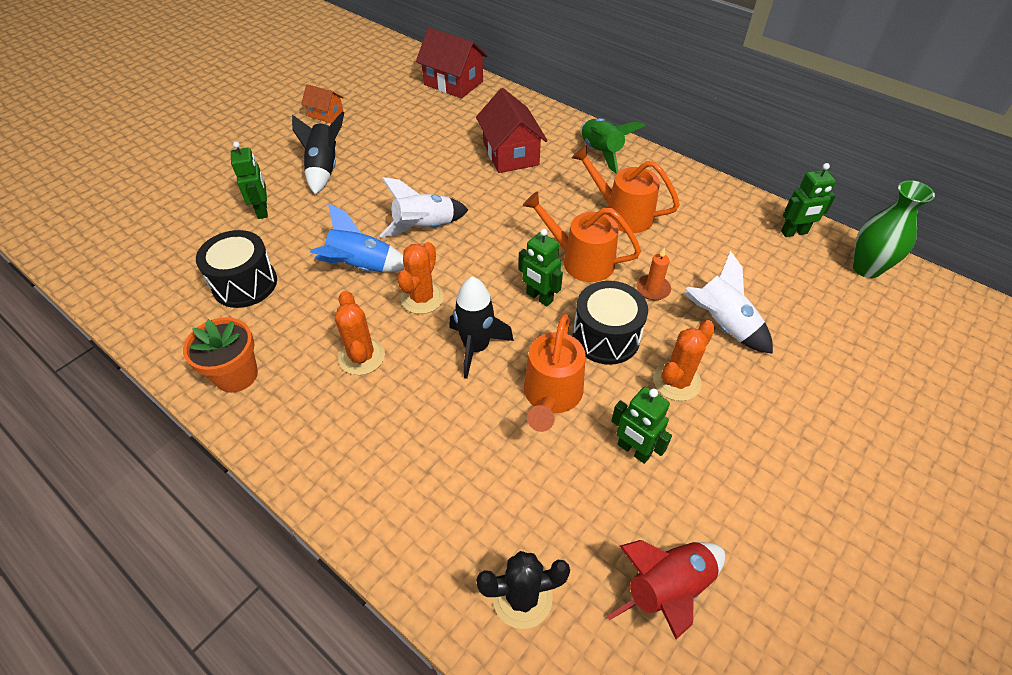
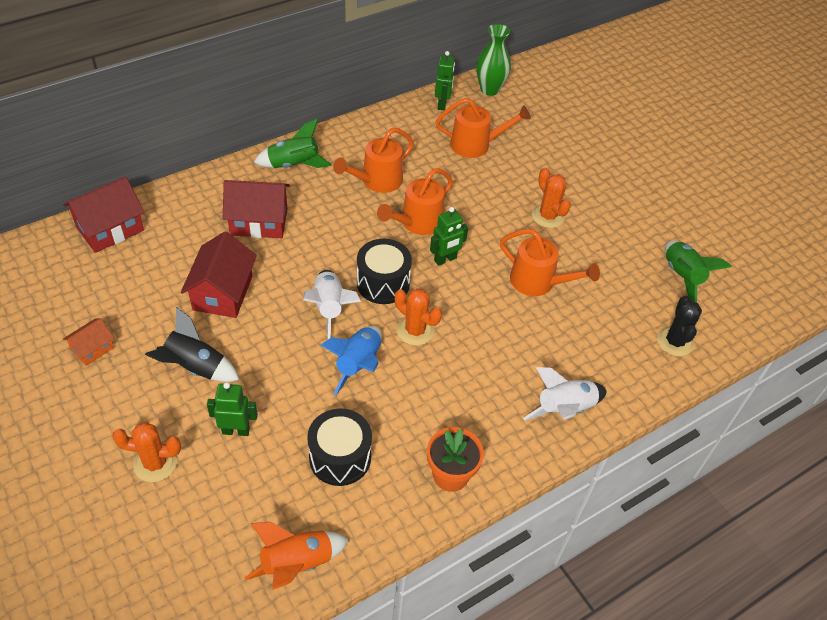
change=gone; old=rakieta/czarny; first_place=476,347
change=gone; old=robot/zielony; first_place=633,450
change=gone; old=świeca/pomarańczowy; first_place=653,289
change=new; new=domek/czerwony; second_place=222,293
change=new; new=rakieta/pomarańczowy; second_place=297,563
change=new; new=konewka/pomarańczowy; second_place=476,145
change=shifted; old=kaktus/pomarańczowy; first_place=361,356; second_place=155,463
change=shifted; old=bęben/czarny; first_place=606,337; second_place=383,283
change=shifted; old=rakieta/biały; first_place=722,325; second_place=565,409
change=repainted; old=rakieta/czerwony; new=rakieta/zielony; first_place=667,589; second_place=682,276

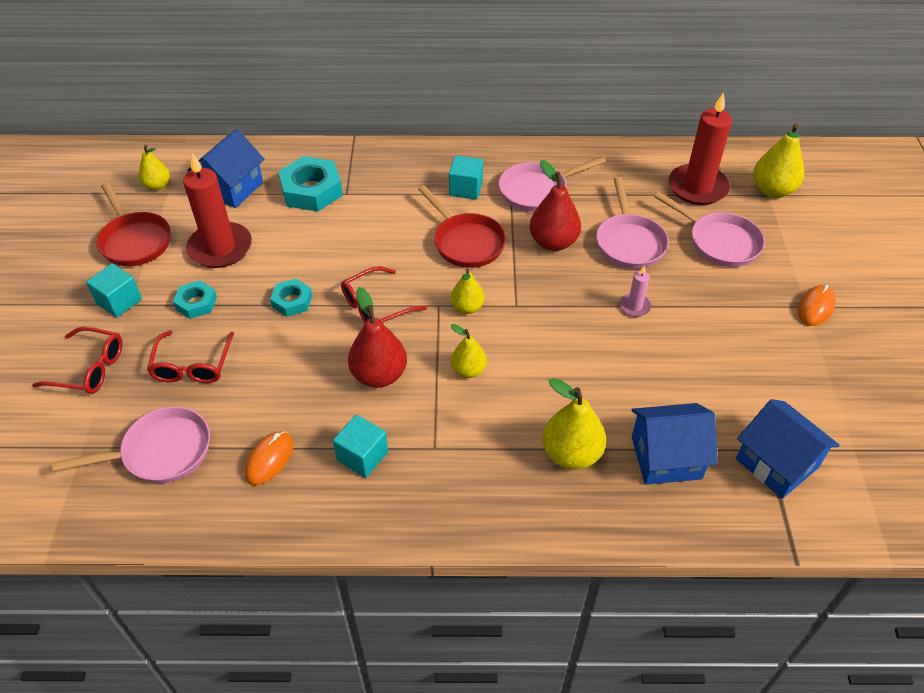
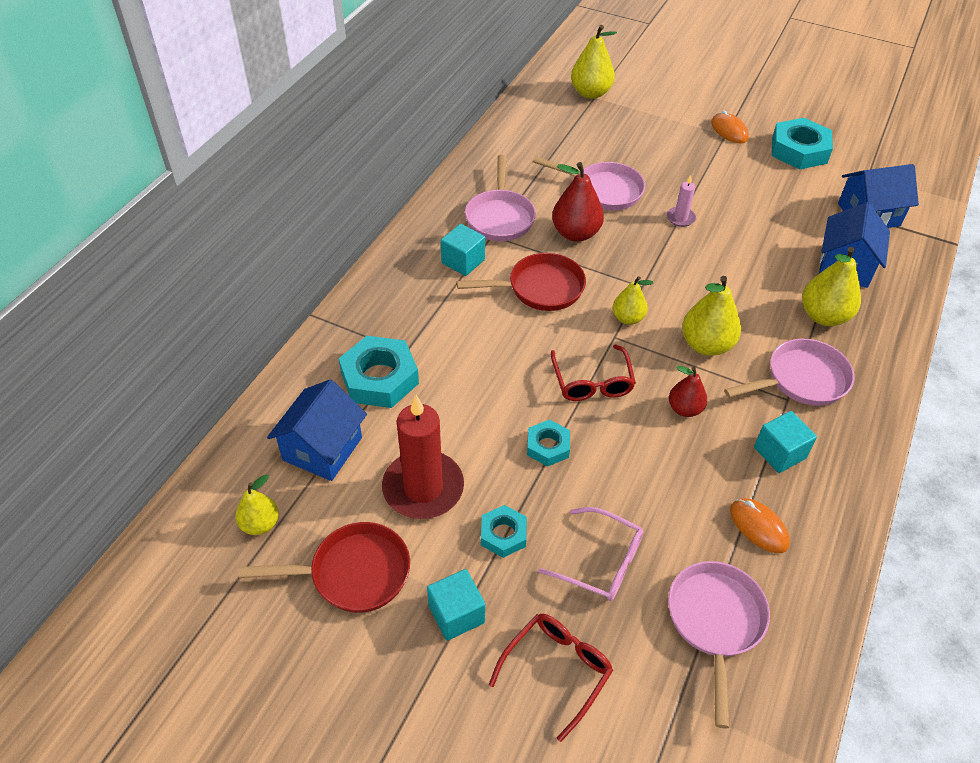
change=gone; old=świeca/czerwony; first_place=697,187
change=new; new=nakrętka/turkusowy; second_place=799,150
change=shifted; old=patelnia/różowy; first_place=719,242; second_place=801,380
change=repainted; old=okulary/czerwony; new=okulary/różowy; first_place=192,365; second_place=601,562
change=rotated; old=domek/niebieski; first_place=232,188; second_place=322,448; degrees=60
change=scaled; old=gruszka/czerwony; first_place=379,375; second_place=684,409; factor=0.62
change=scaled; old=gruszka/żółty; first_place=468,370; second_place=706,345; factor=1.6

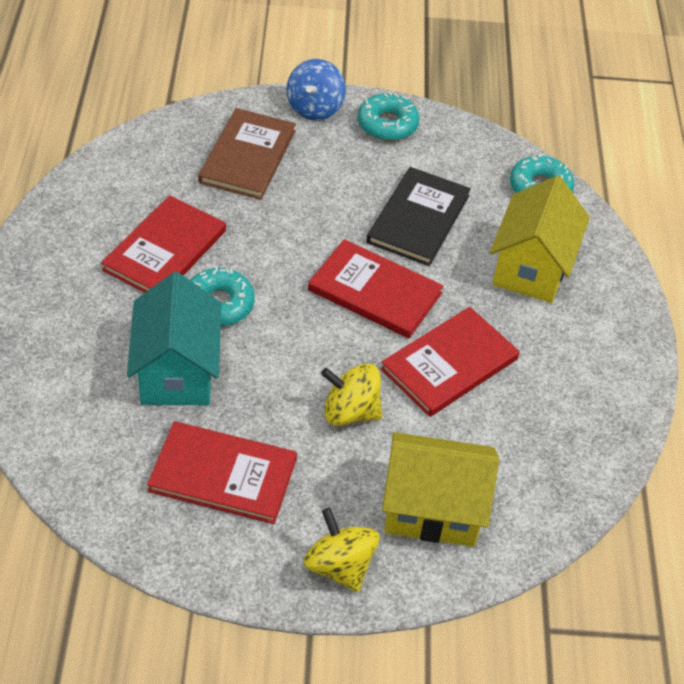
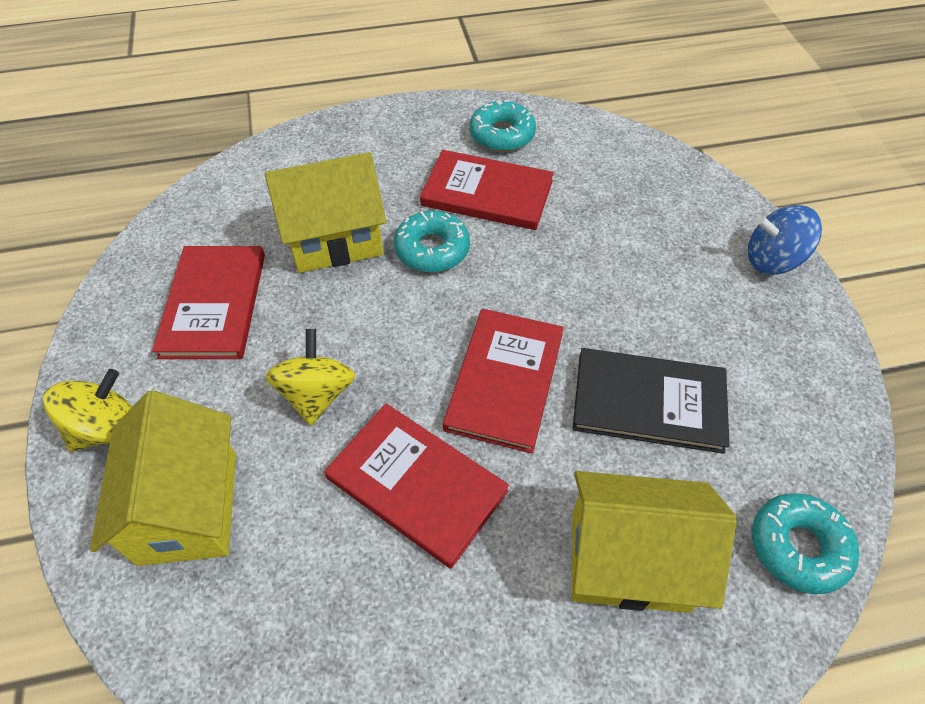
change=gone; old=książka/brązowy; first_place=248,156
change=shifted; old=donut/turkusowy; first_place=387,124; second_place=502,135
change=repainted; old=domek/turkusowy; new=domek/żółty; first_place=177,371; second_place=335,240

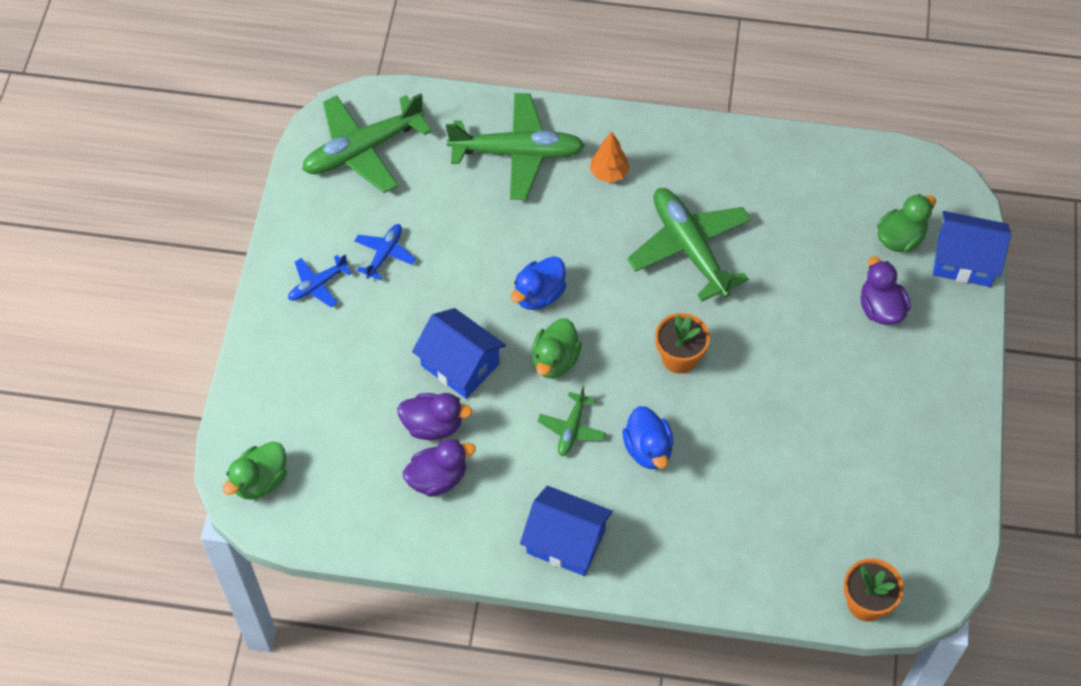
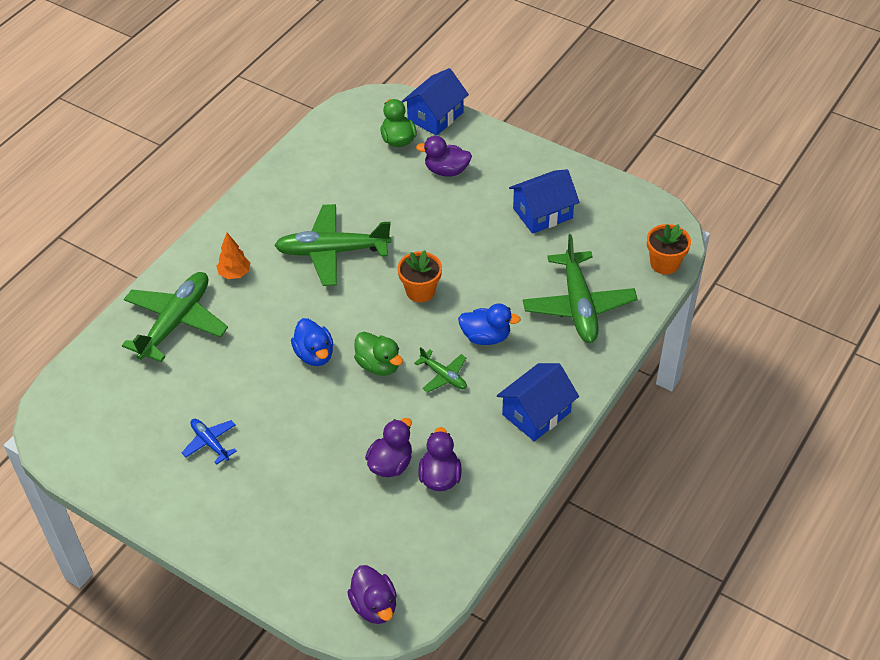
change=gone; old=samolot/niebieski; first_place=317,285
change=shifted; old=samolot/zielony; first_place=363,150; second_place=578,306
change=shifted; old=domek/niebieski; first_place=460,364; second_place=542,213
change=repainted; old=kaczka/zielony; new=kaczka/fioletowy; first_place=260,481; second_place=374,606

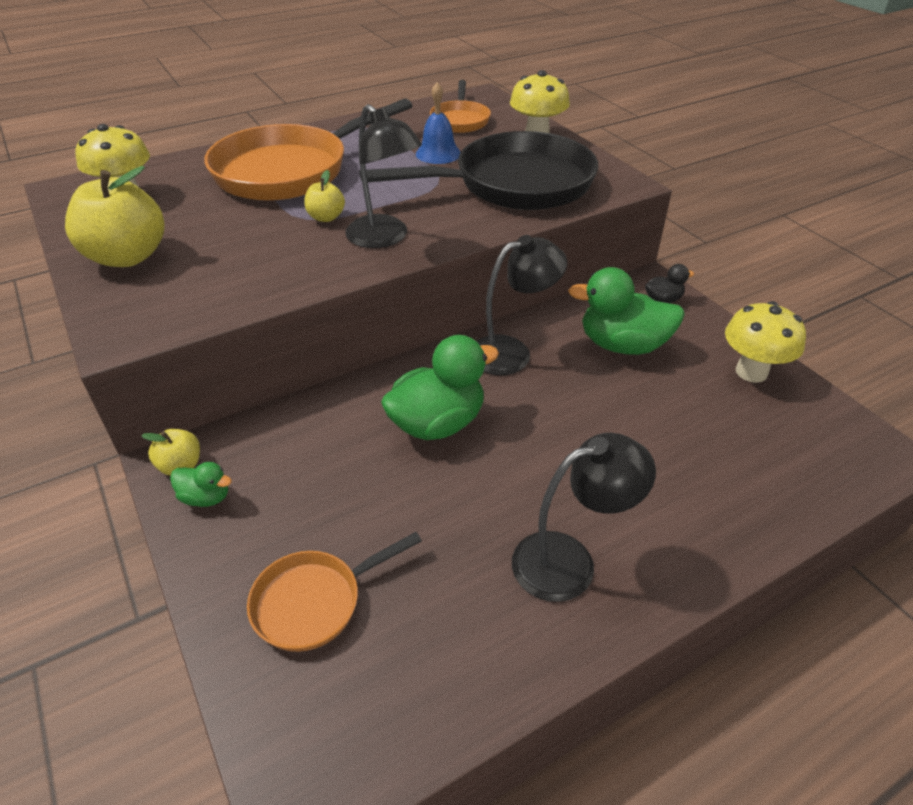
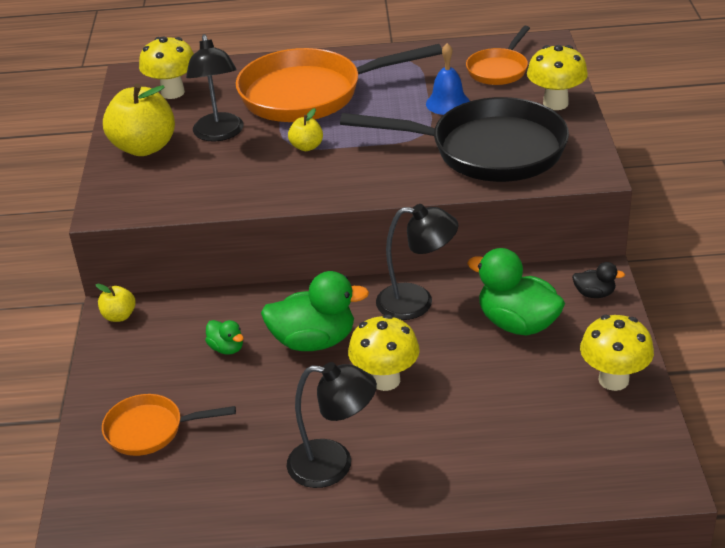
change=new; new=grzyb/żółty; second_place=385,380
change=shifted; old=kaczka/zielony; first_place=206,497; second_place=227,348
change=shifted; old=lampka/czarny; first_place=384,238; second_place=219,134

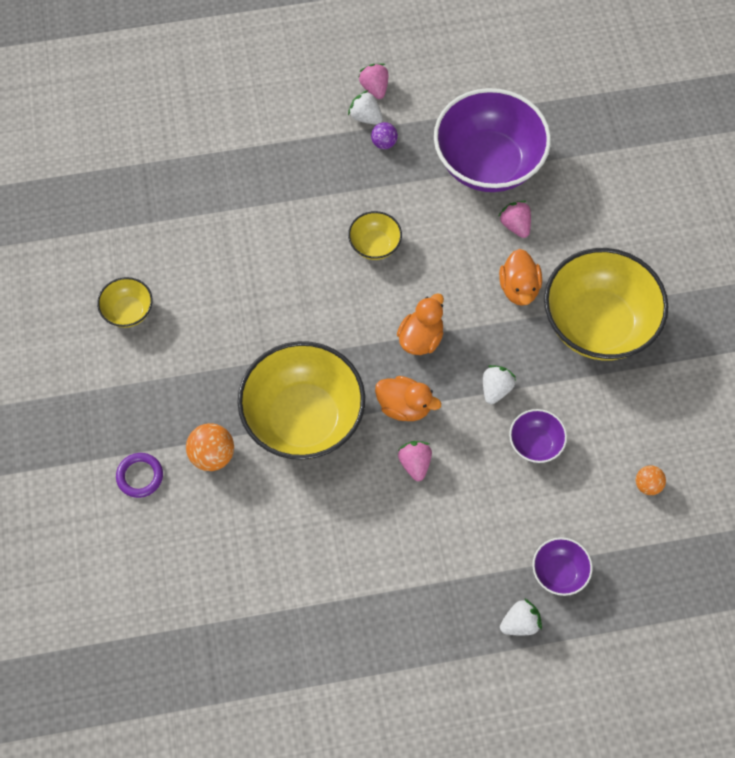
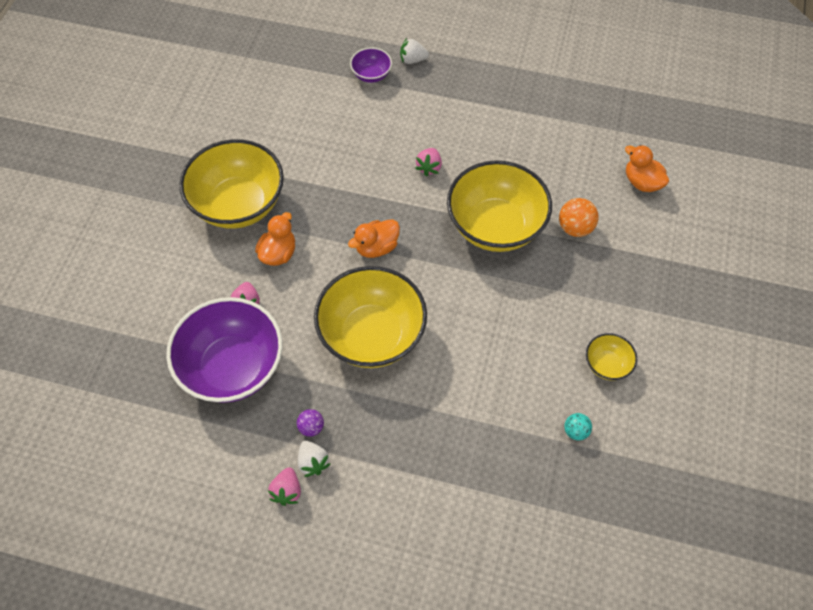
change=gone; old=pierścień/fioletowy; first_place=140,476
change=gone; old=truskawka/biały; first_place=496,389
change=gone; old=miska/fioletowy; first_place=535,444
change=gone; old=piłka/pomarańczowy; first_place=647,485
change=new; new=piłka/turkusowy; second_place=575,431
change=shifted; old=kaczka/pomarańczowy; first_place=404,406; second_place=642,182
change=scaled; old=miska/żółty; first_place=374,245; second_place=372,335; factor=2.2

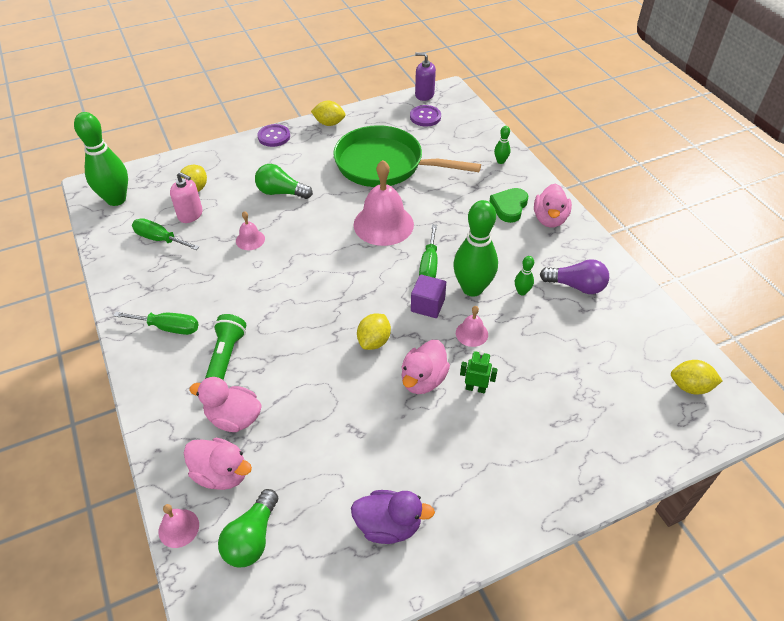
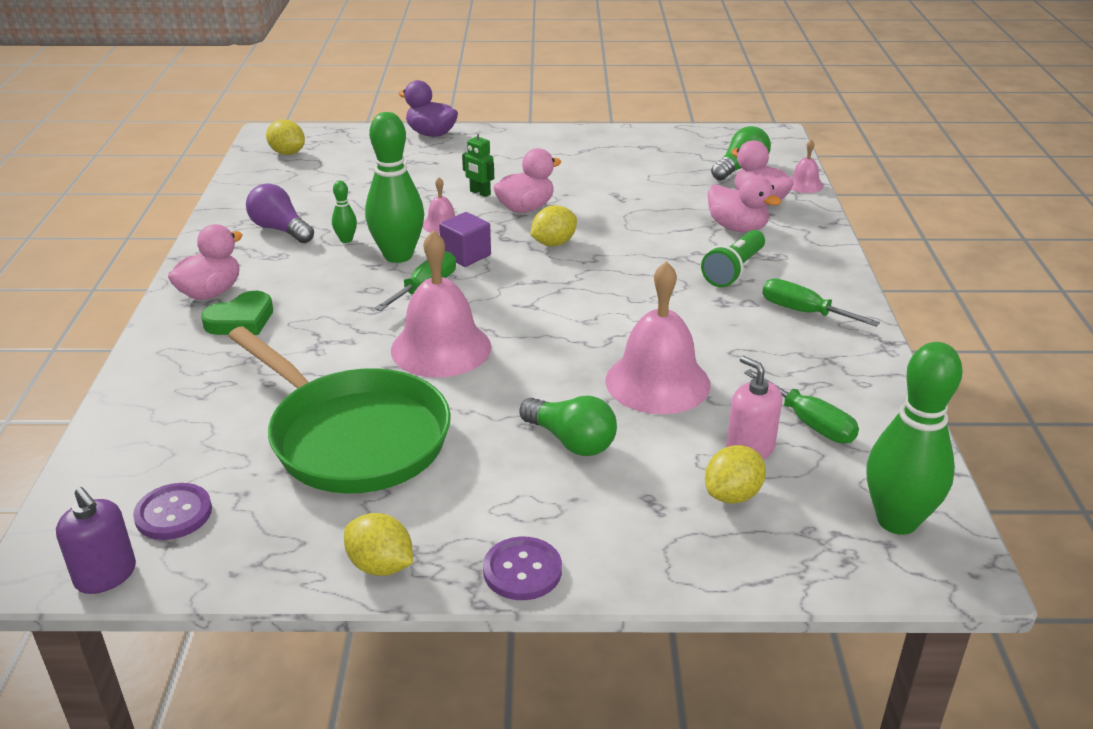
change=gone; old=kręgiel/zielony; first_place=500,161
change=shifted; old=kaczka/fioletowy; first_place=388,525; second_place=431,134
change=scaled; old=dzwonek/różowy; first_place=250,240; second_place=657,382; factor=2.12

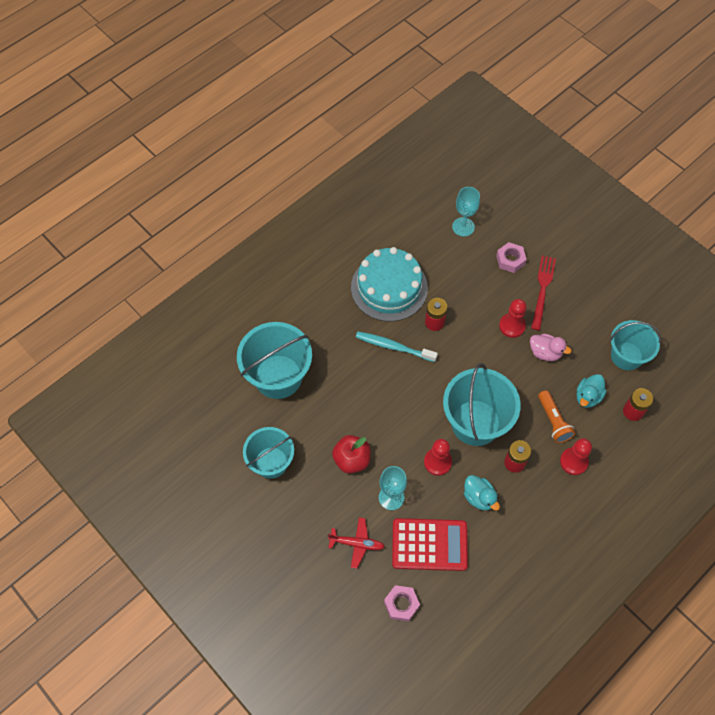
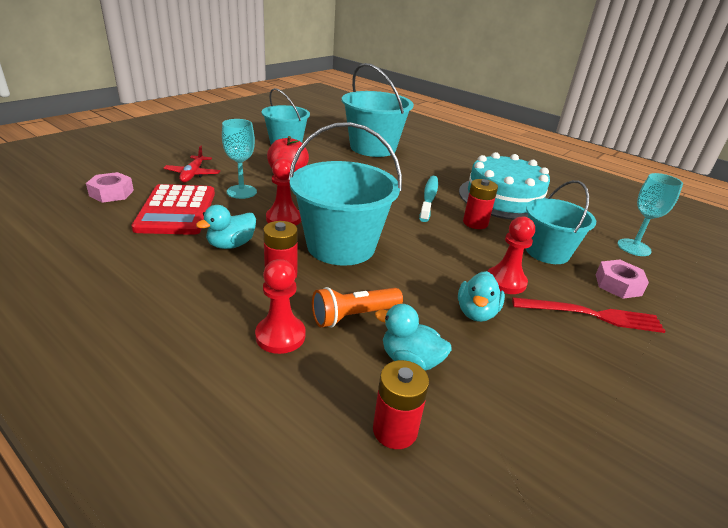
change=shifted; old=wiadro/turkusowy; first_place=626,356; second_place=547,252
change=repainted; old=kaczka/różowy; new=kaczka/turkusowy; first_place=545,352; second_place=476,313

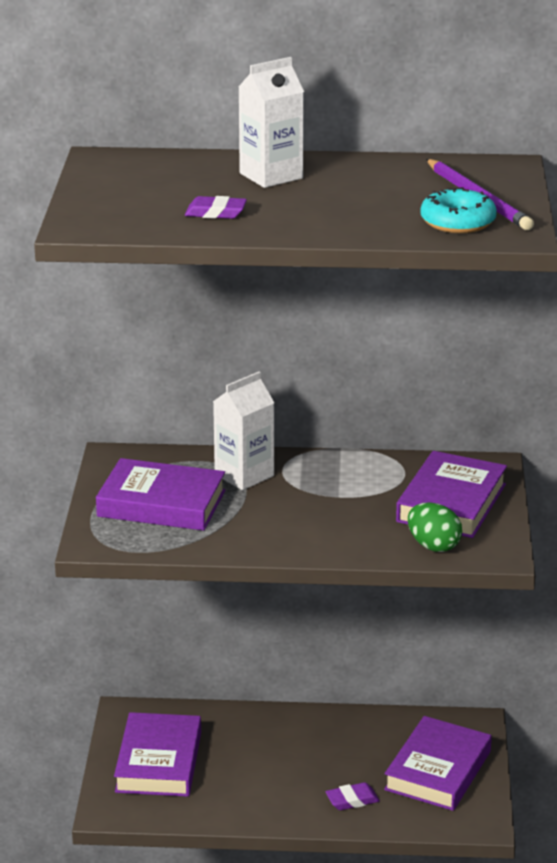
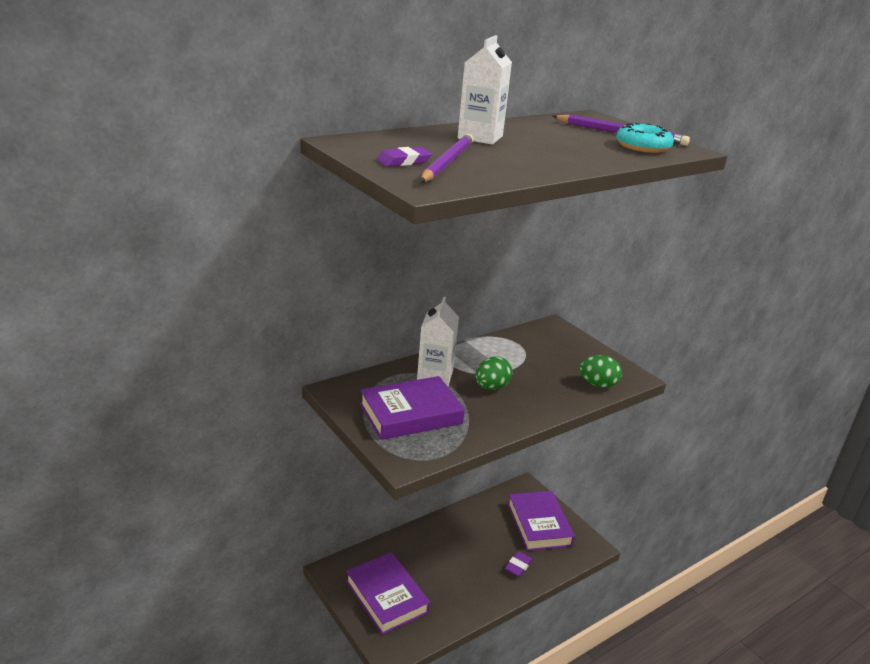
change=gone; old=książka/fioletowy; first_place=451,503
change=new; new=ołówek/fioletowy; second_place=447,162
change=new; new=jajko/zielony; second_place=491,387
change=shifted; old=gumka do mazania/fioletowy; first_place=215,213; second_place=404,161

